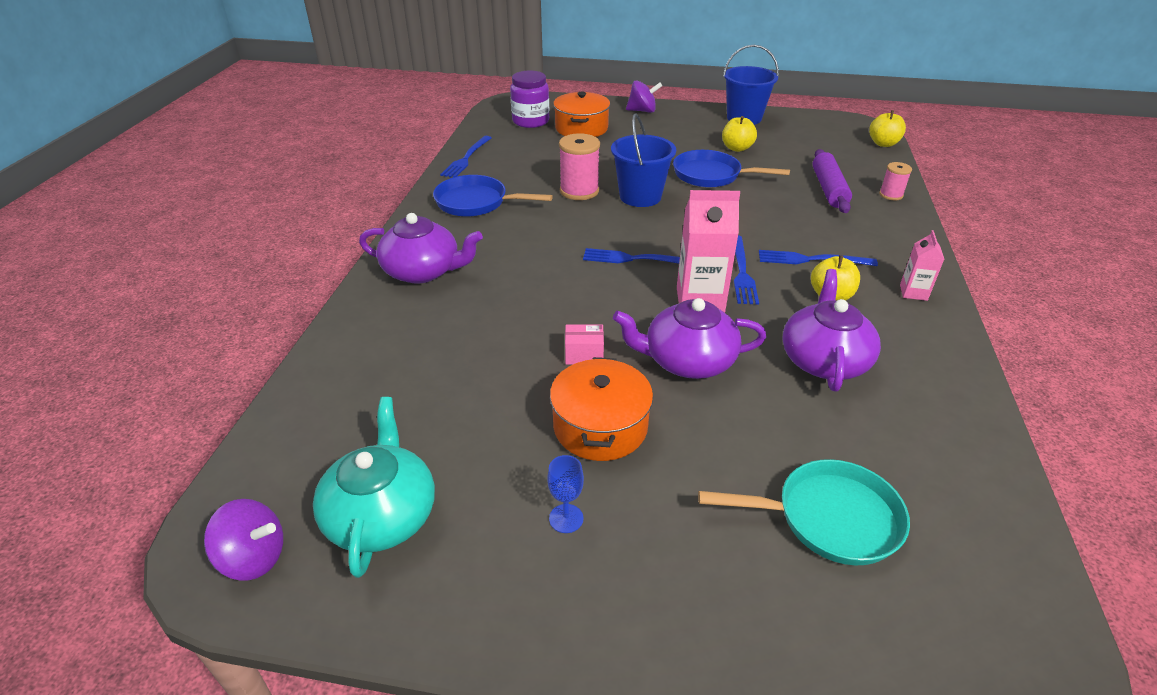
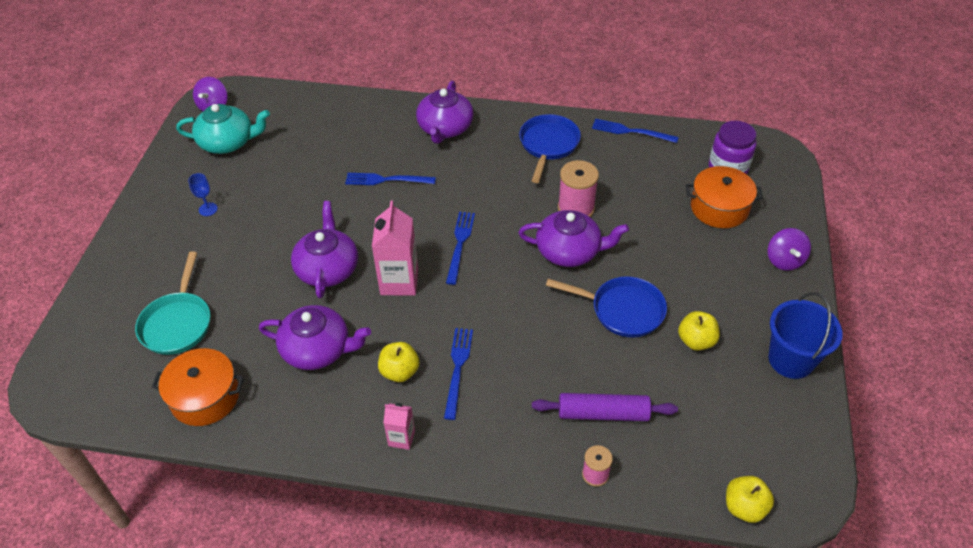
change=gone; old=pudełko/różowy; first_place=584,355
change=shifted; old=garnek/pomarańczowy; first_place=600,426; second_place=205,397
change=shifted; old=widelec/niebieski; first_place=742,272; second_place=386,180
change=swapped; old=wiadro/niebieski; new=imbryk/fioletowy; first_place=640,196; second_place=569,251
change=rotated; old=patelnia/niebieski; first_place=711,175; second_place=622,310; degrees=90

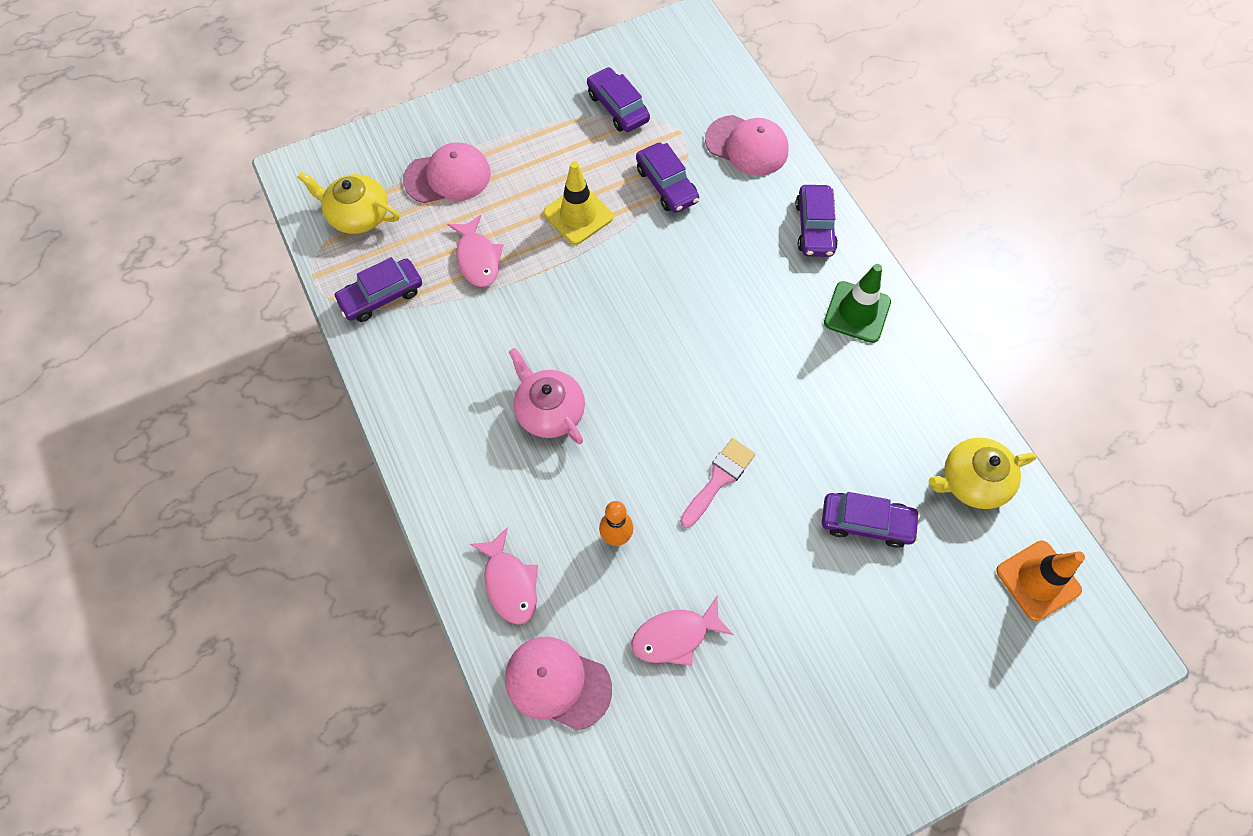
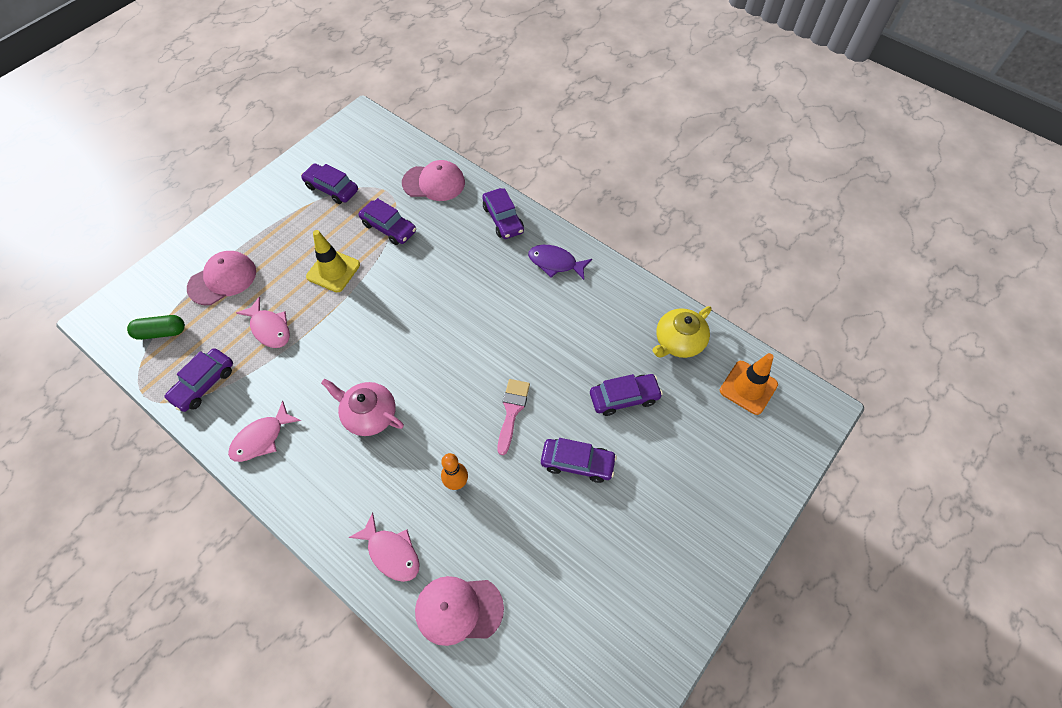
change=new; new=samochód/fioletowy; second_place=577,463
change=shifted; old=ryba/różowy; first_place=675,636; second_place=261,438
change=swapped; old=imbryk/żółty; new=kapsułka/zielony; first_place=358,215; second_place=161,332
change=swapped; old=pachołek/zielony; new=ryba/fioletowy; first_place=857,312; second_place=555,263

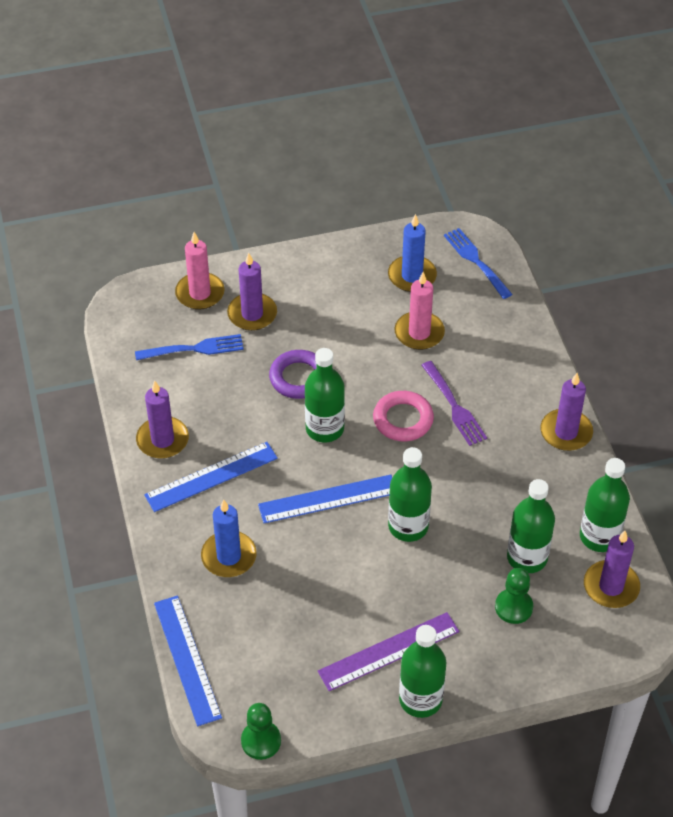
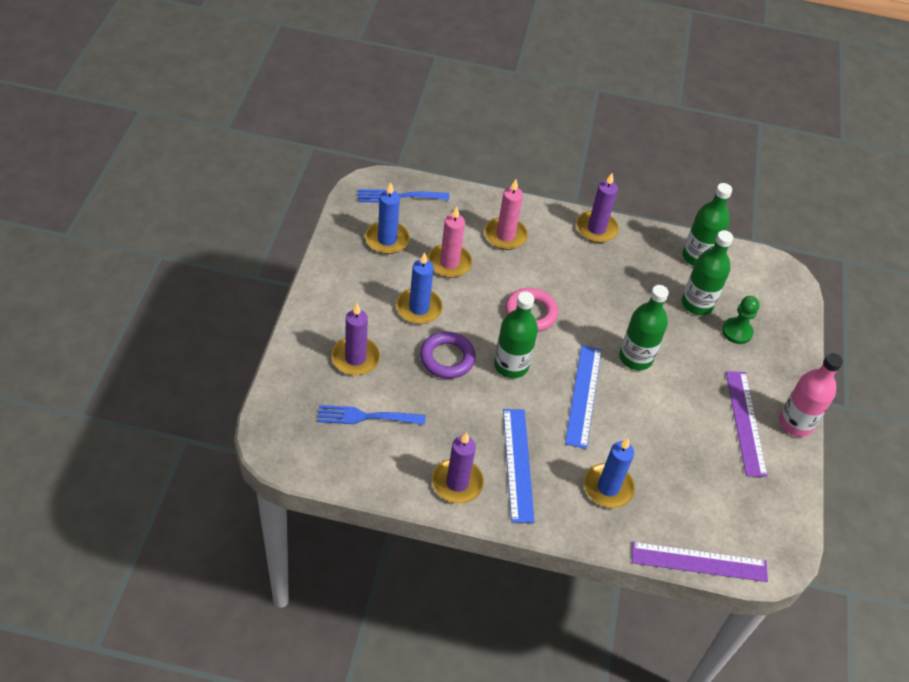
change=gone; old=pionek/zielony; first_place=261,741
change=gone; old=widelec/fioletowy; first_place=453,406
change=gone; old=świeca/fioletowy; first_place=611,586
change=new; new=świeca/niebieski; second_place=419,308
change=shifted; old=świeca/różowy; first_place=200,293; second_place=505,235
change=repainted; old=linijka/niebieski; new=linijka/fioletowy; first_place=187,659; second_place=699,562
change=repainted; old=butelka/zielony; new=butelka/różowy; first_place=420,699; second_place=795,423
change=rotated; old=widelec/niebieski; first_place=193,349; second_place=367,416; degrees=-105

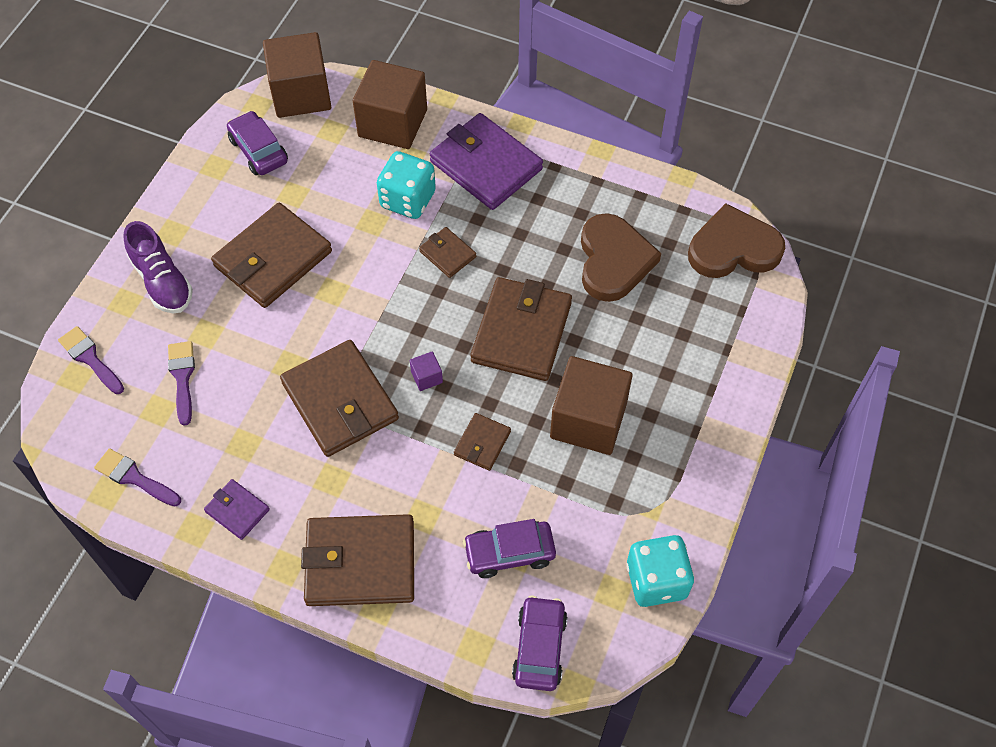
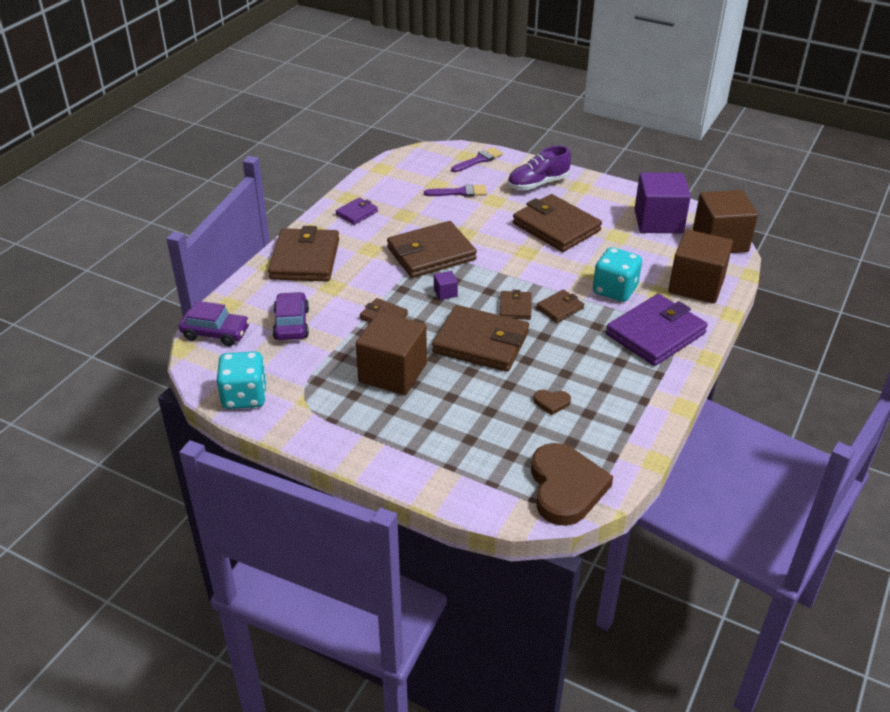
change=gone; old=pędzel/fioletowy; first_place=134,477
change=new; new=portfel/brązowy; second_place=515,307
change=swapped; old=samochód/fioletowy; new=sześcian/fioletowy; first_place=259,150; second_place=658,221
change=scaled; old=serce/brązowy; first_place=613,261; second_place=551,402; factor=0.42

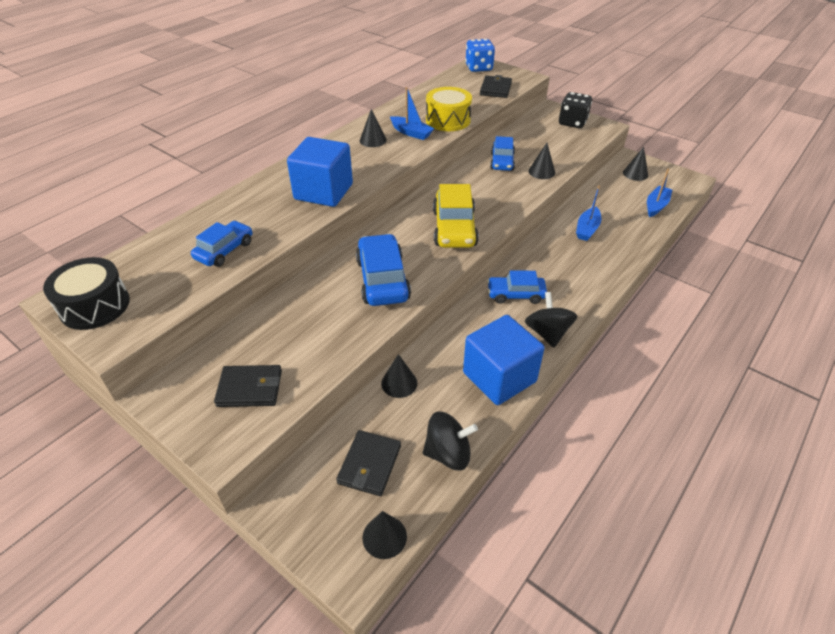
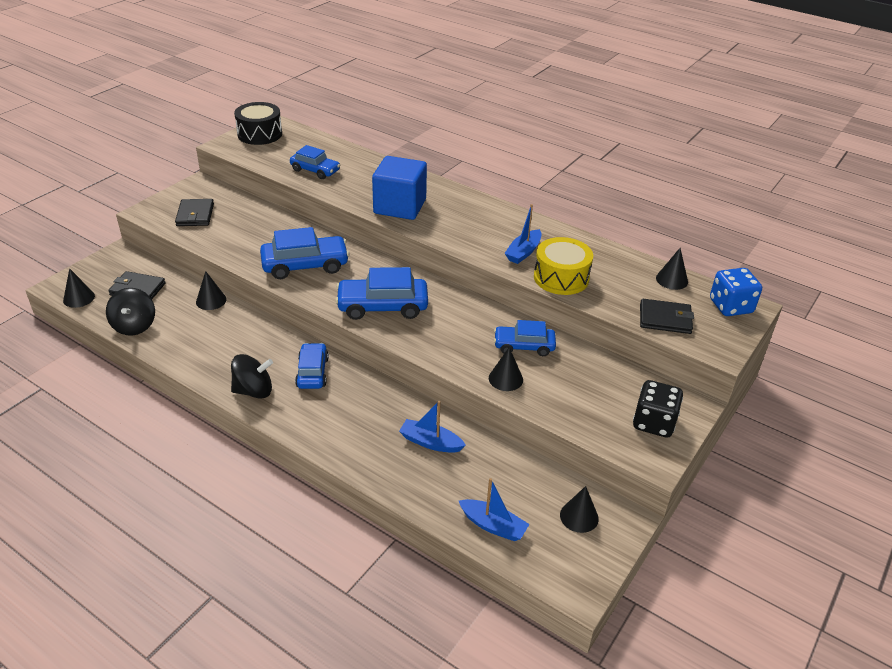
change=gone; old=sześcian/niebieski; first_place=499,377
change=shifted; old=stożek/czarny; first_place=373,140; second_place=672,280
change=repainted; old=samochód/żółty; new=samochód/niebieski; first_place=454,228; second_place=382,306

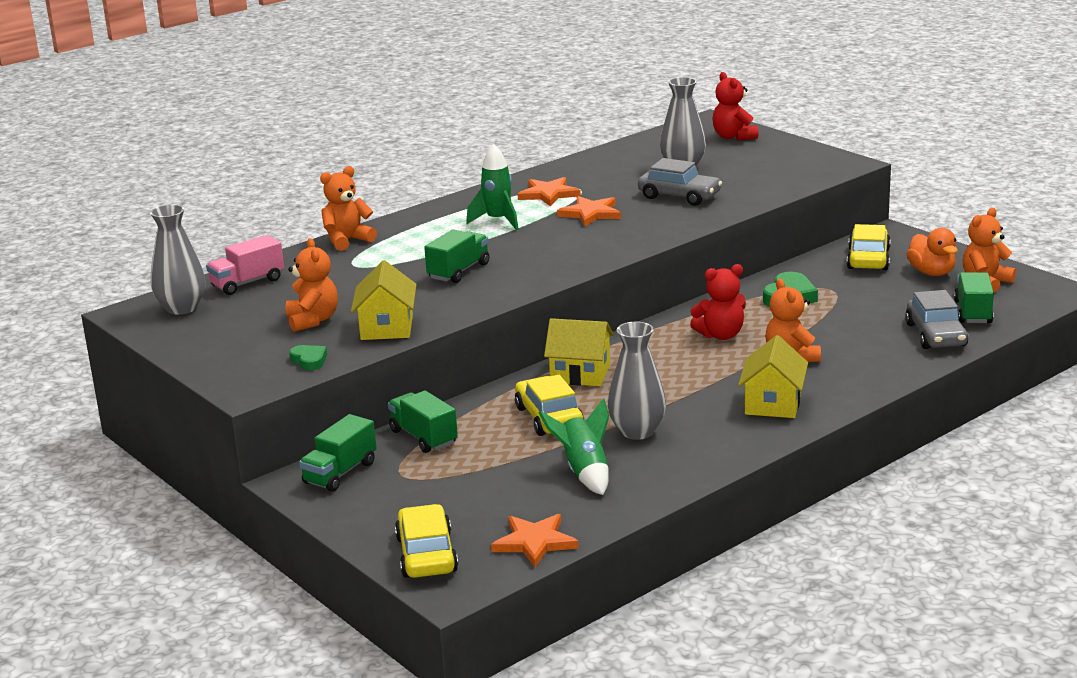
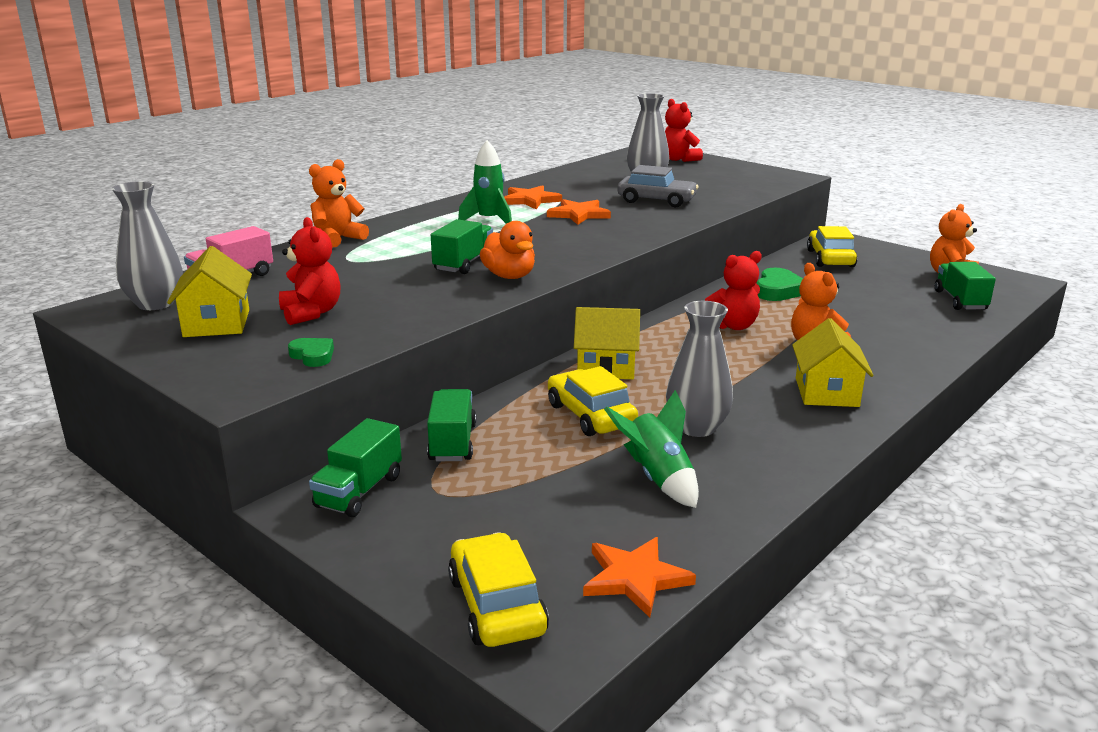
change=gone; old=samochód/szary; first_place=936,335
change=shifted; old=domek/żółty; first_place=387,327; second_place=217,323
change=shifted; old=kaczka/pomarańczowy; first_place=931,272; second_place=509,276
change=repainted; old=miś/pomarańczowy; new=miś/czerwony; first_place=313,320; second_place=311,313
change=rotated; old=ciężarówka/zielony; first_place=423,437; second_place=452,443; degrees=45

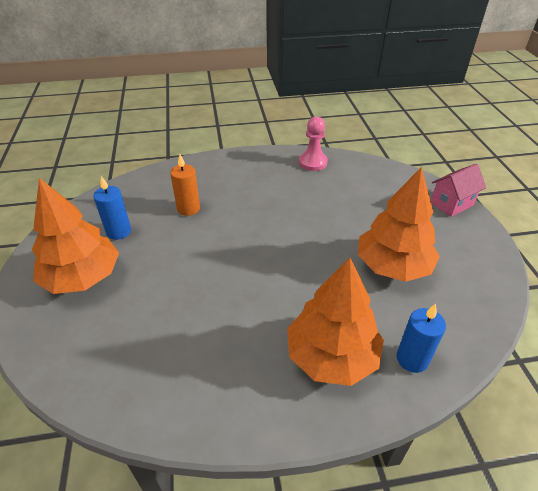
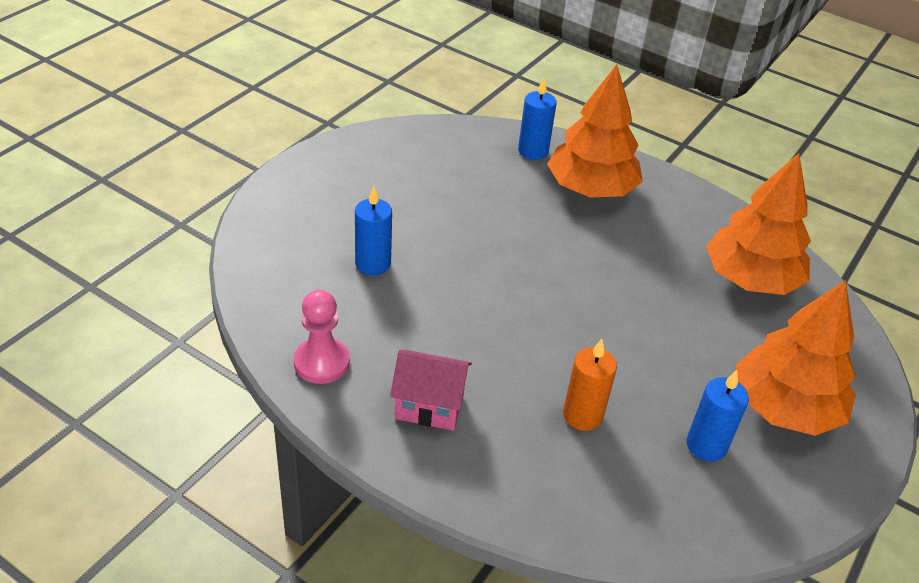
change=new; new=świeca/niebieski; second_place=373,264
change=shifted; old=drzewko/pomarańczowy; first_place=393,266; second_place=751,279
change=shifted; old=domek/różowy; first_place=451,204; second_place=429,406

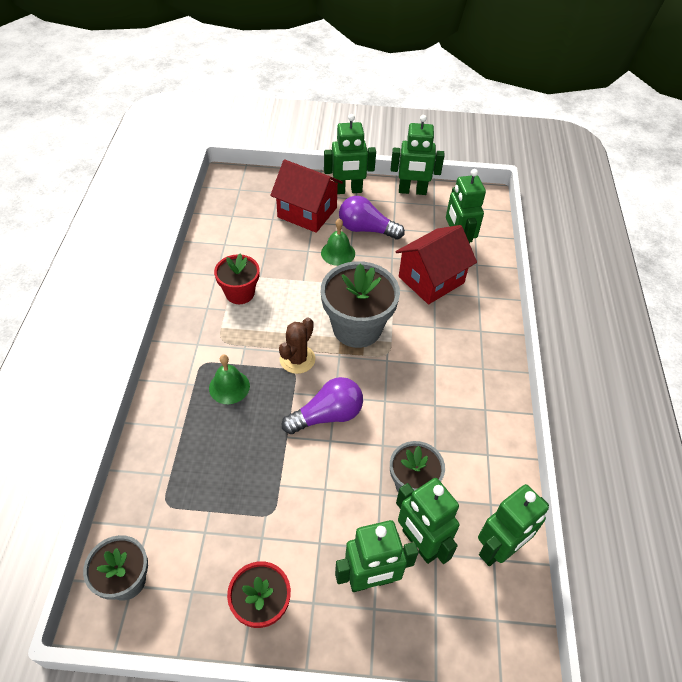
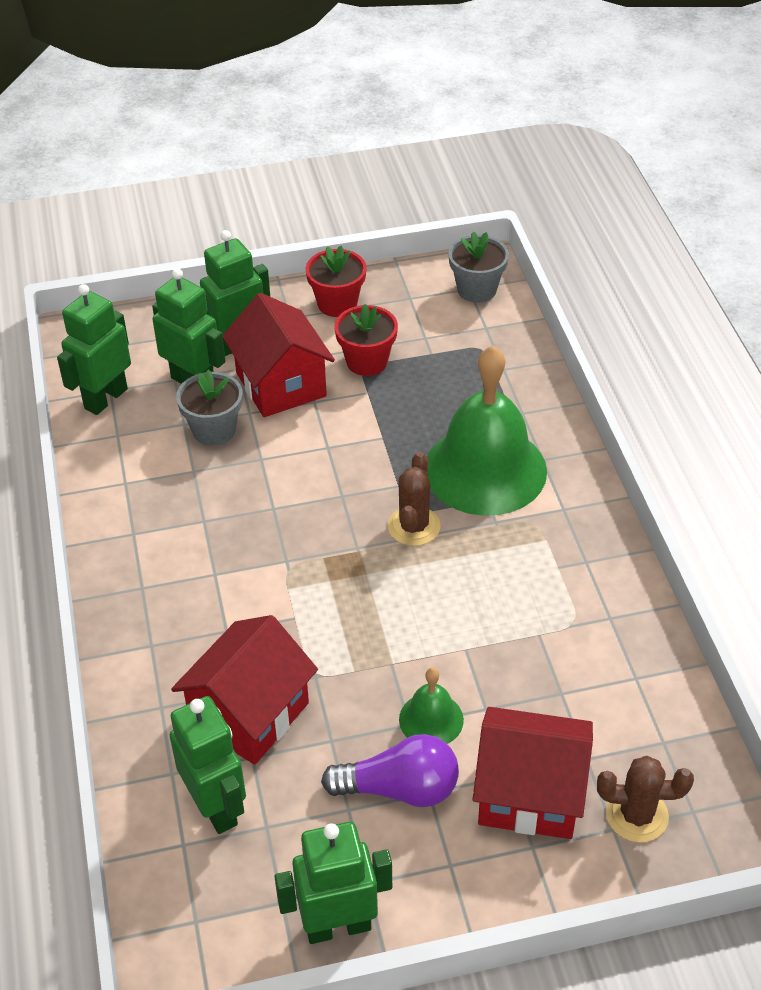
change=gone; old=żarówka/fioletowy; first_place=327,415
change=gone; old=doniczka/szary; first_place=357,328
change=gone; old=robot/zielony; first_place=348,190
change=new; new=domek/czerwony; second_place=281,384
change=new; new=kaktus/brązowy; second_place=637,815
change=shifted; old=doniczka/czerwony; first_place=240,293; second_place=367,361
change=scaled; old=dzwonek/zielony; first_place=229,387; second_place=485,469; factor=2.2

